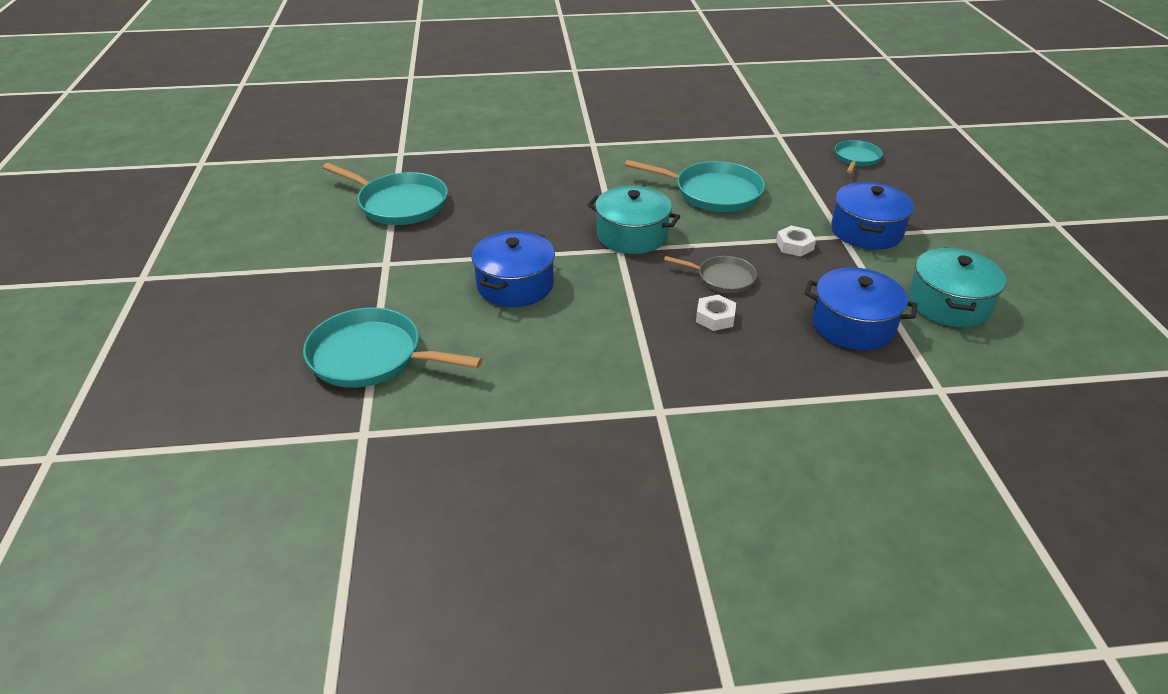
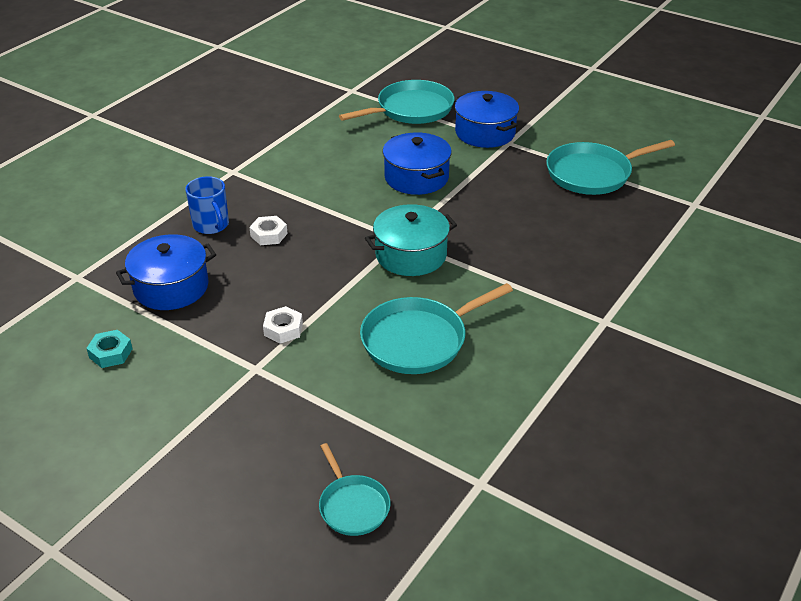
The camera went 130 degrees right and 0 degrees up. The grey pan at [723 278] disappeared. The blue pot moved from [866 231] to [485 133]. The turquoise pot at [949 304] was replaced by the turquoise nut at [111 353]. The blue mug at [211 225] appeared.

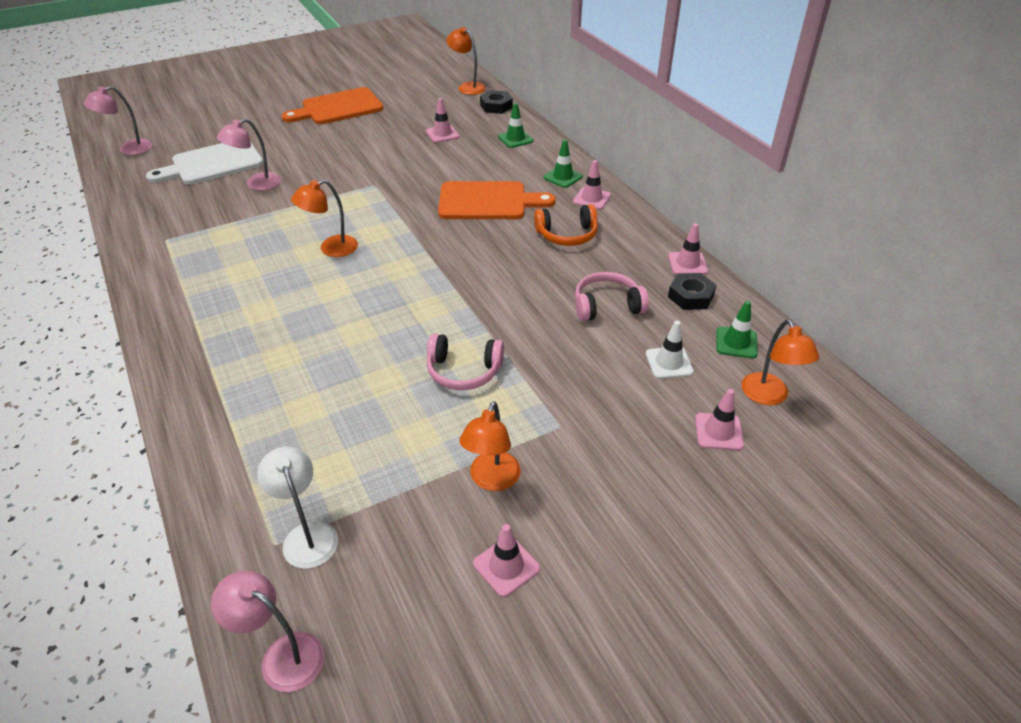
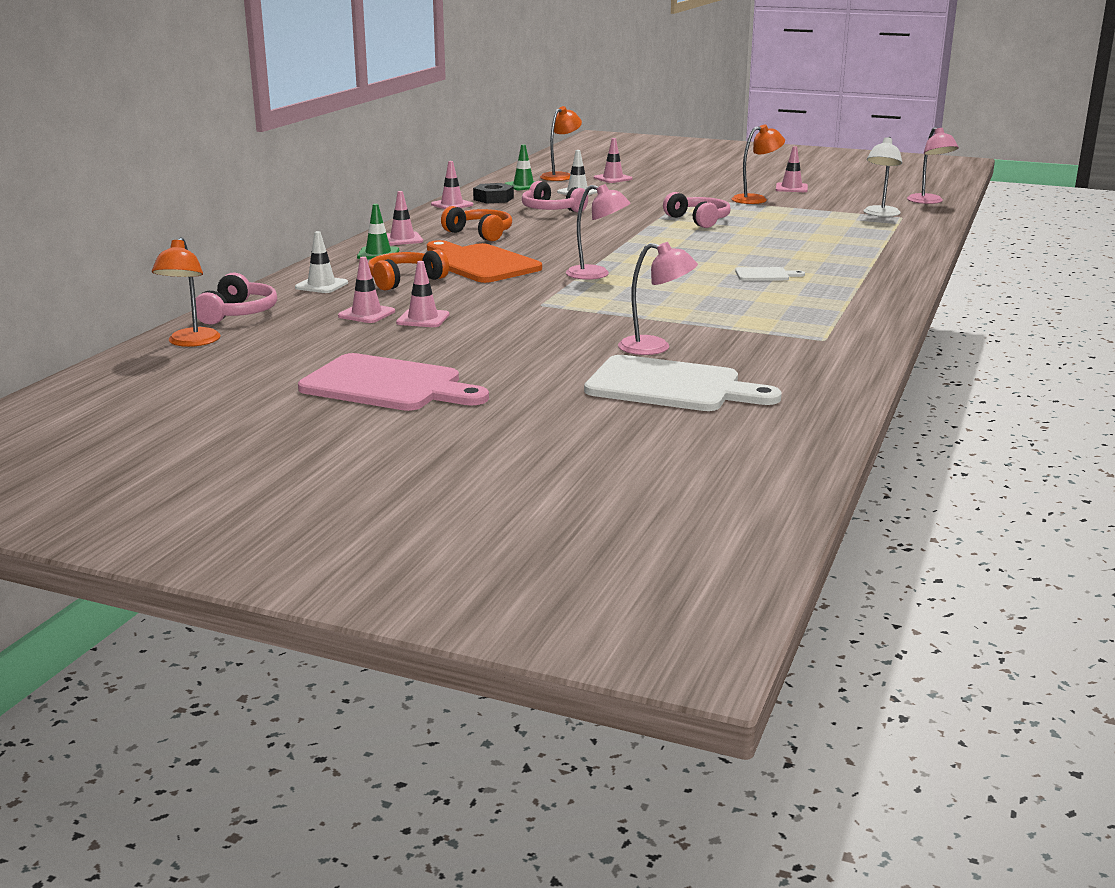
The camera went 130 degrees left and 20 degrees down. The pink lamp moved from [128 149] to [596 274]. The orange cutting board at [338 108] became the pink cutting board at [387 385]. The orange lamp at [331 249] disappeared. The black nut at [496 106] was replaced by the pink headphones at [238 313]. The green traffic cone at [515 139] became the white traffic cone at [321 285]. The orange headphones at [404 280] appeared. The pink traffic cone at [423 319] appeared. The white cutting board at [765 275] appeared.

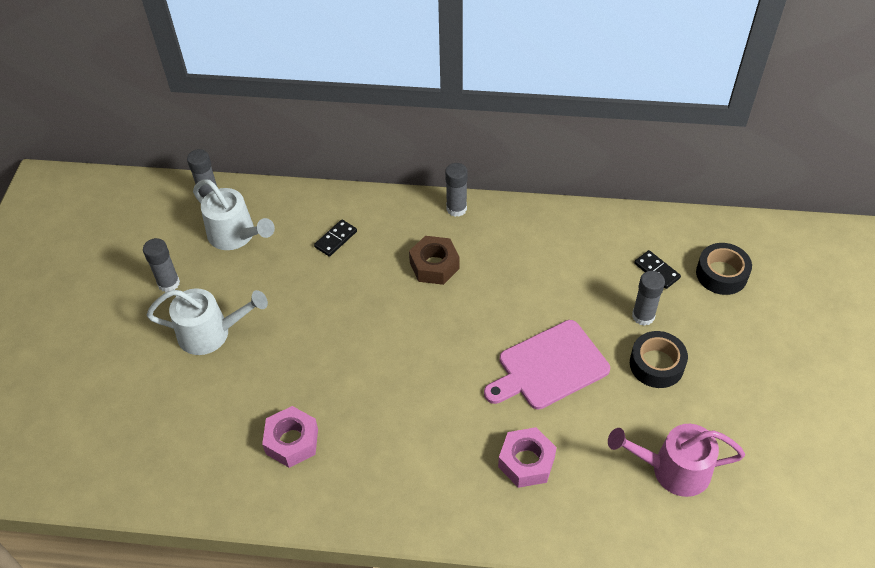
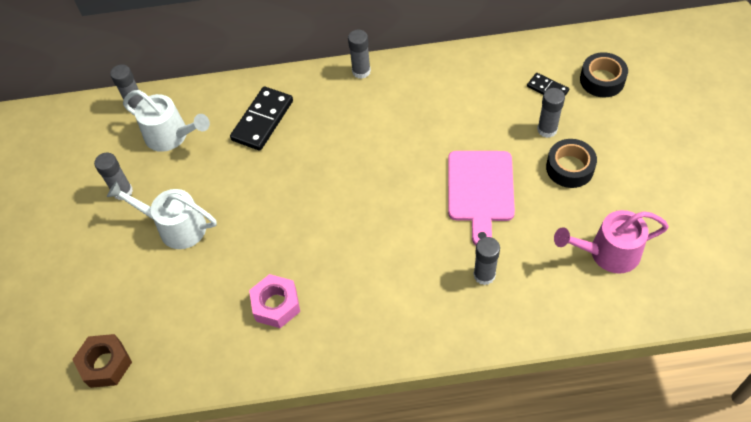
The camera went 10 degrees left and 5 degrees up. The white watering can at [211 333] turned 150 degrees counterclockwise. The black domino at [335 239] changed to 1.82 times the size. The brown nut moved from [434 265] to [105 364]. The pink cutting board at [549 366] turned 45 degrees counterclockwise. The pink nut at [526 462] was replaced by the grey glue stick at [484 275].

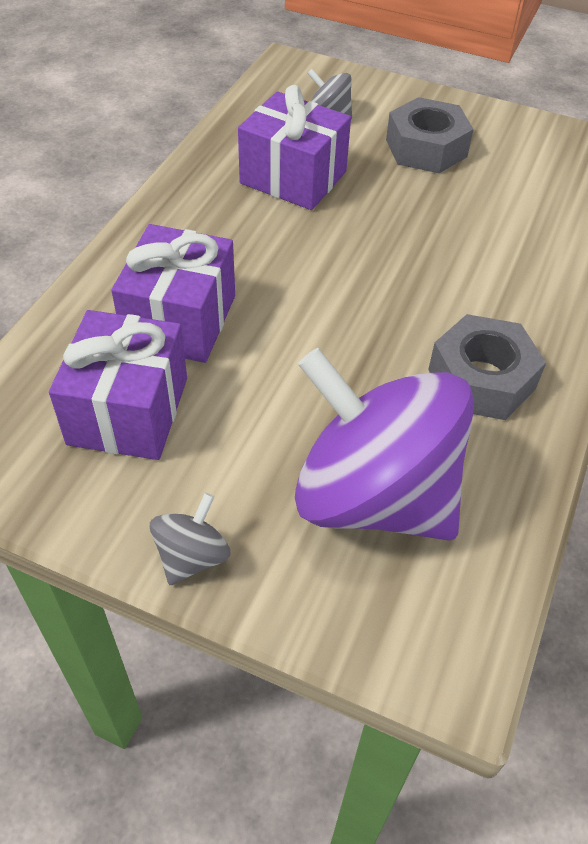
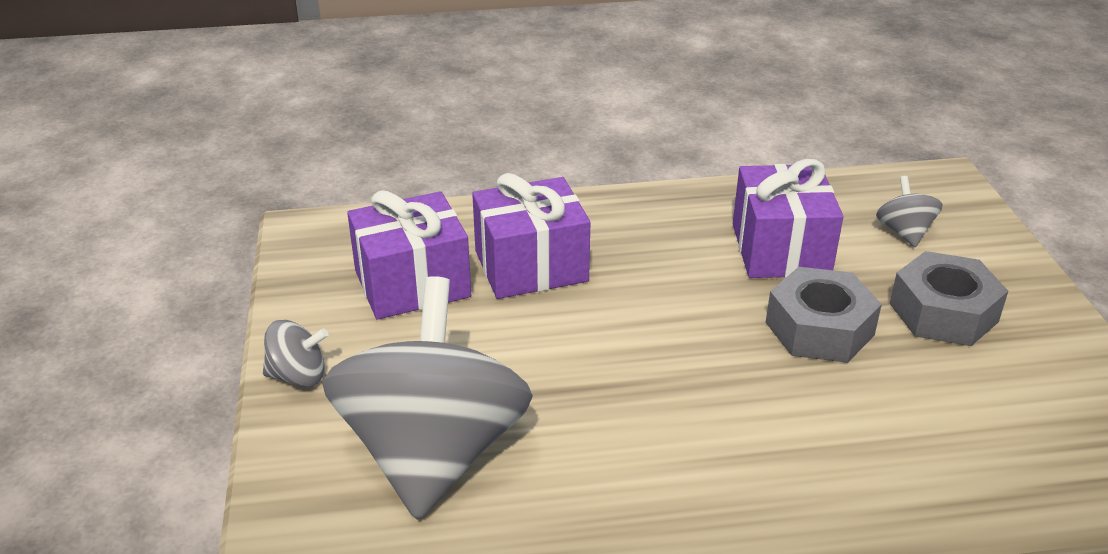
The camera went 60 degrees right and 15 degrees down. The purple spinning top at [374 495] became the grey spinning top at [433 453]. The grey nut moved from [481 379] to [819 329].

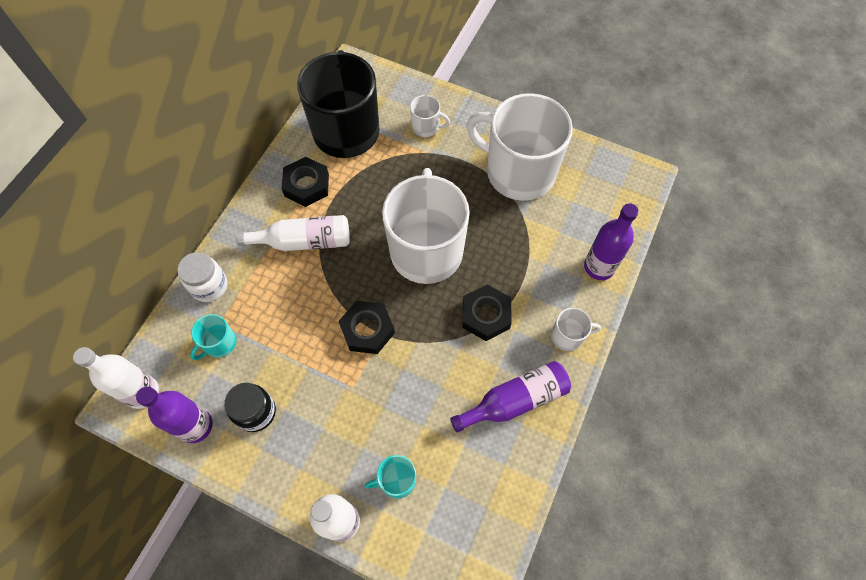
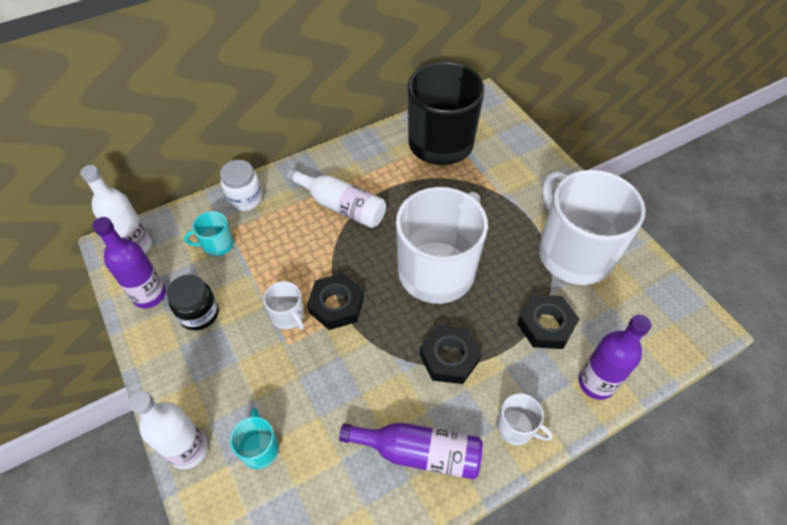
The camera went 35 degrees right and 10 degrees down. The black nut moved from [306 185] to [546 325]. The turquoise mug at [397 480] turned 60 degrees clockwise. The white mug moved from [426 127] to [288 316].

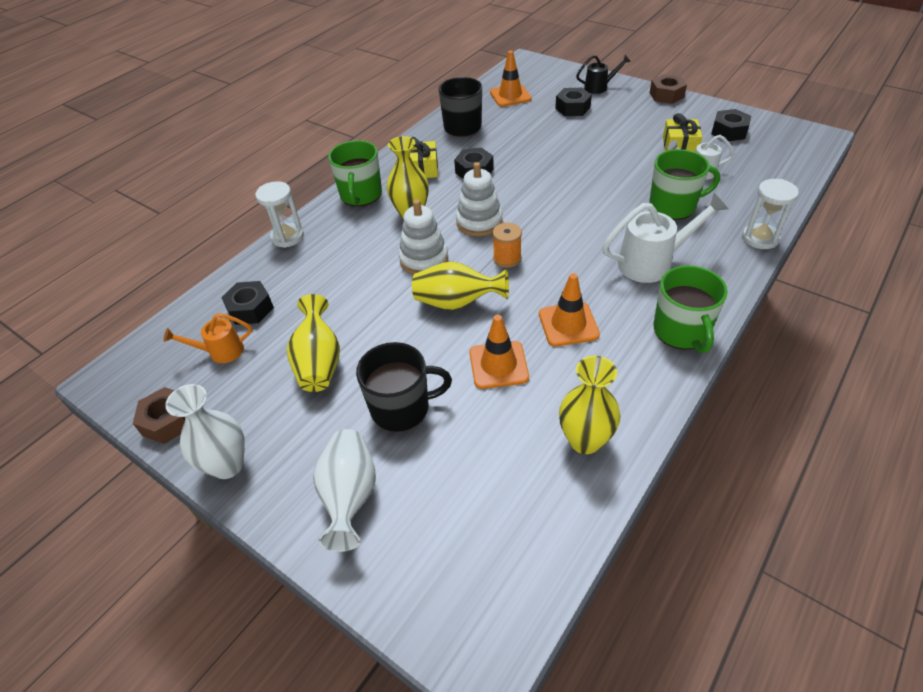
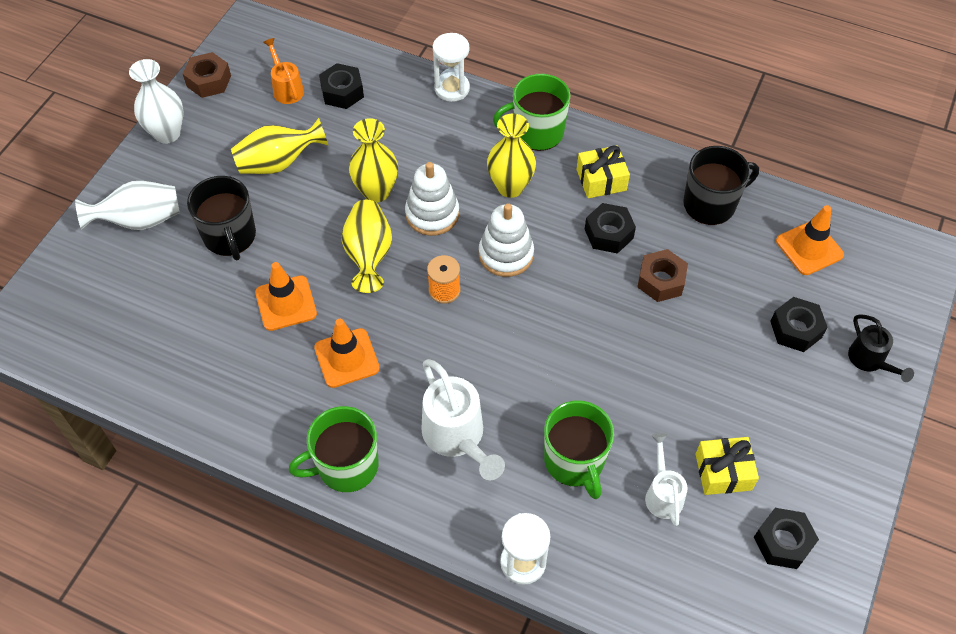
The camera went 75 degrees right and 10 degrees up. The yellow vase moved from [585 440] to [376 192]. The brown nut moved from [666 95] to [661 281].

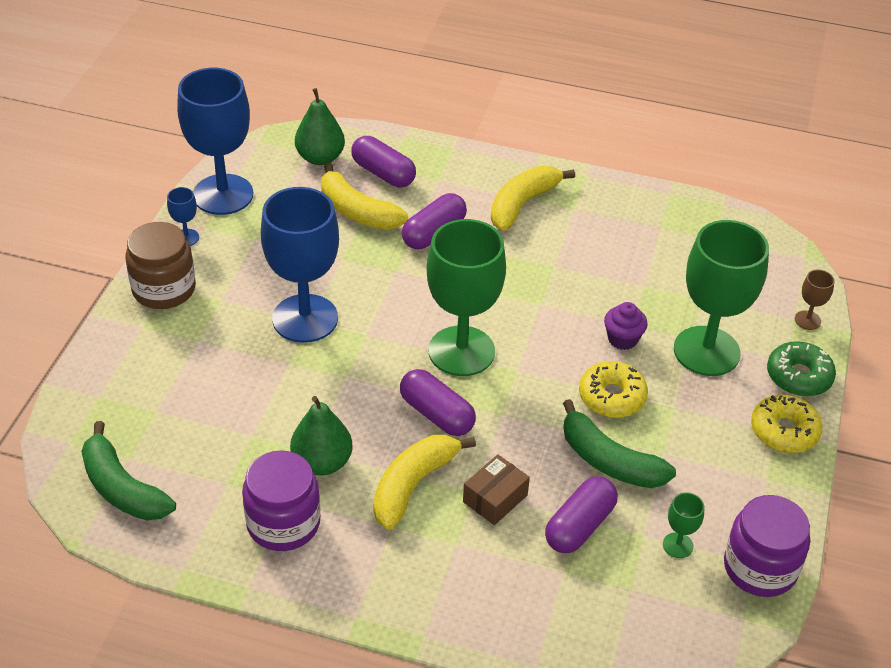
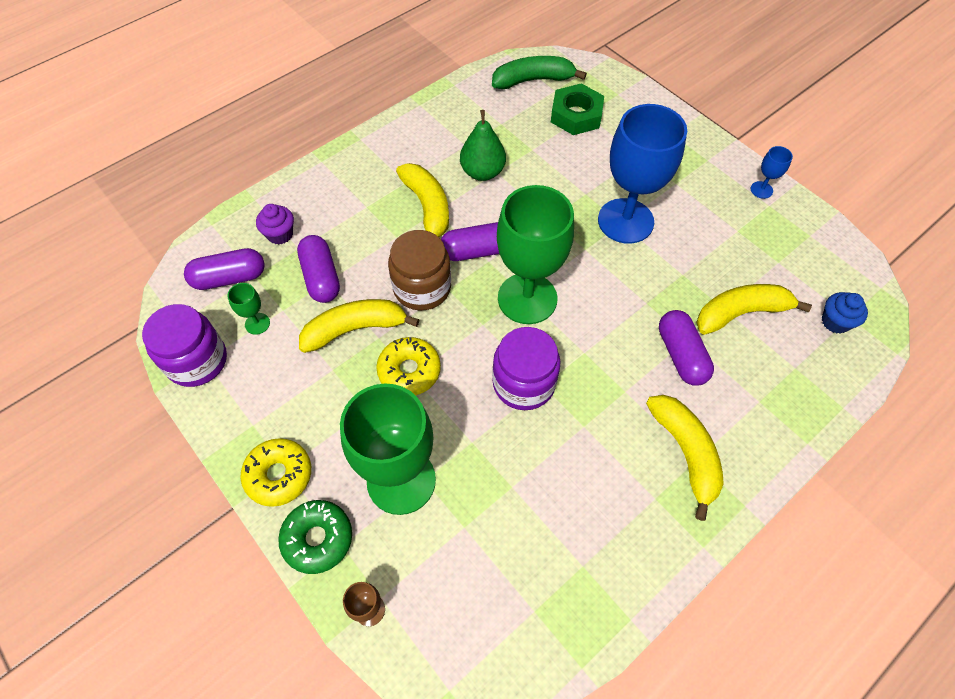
The camera went 125 degrees right and 15 degrees up. The brown jar moved from [164 289] to [422 288]. The blue goblet at [223 195] disappeared. The purple jar moved from [283 523] to [523 383]. The green pear at [320 158] was replaced by the blue cupcake at [835 322]. The purple capsule moved from [383 173] to [229 278]. The brown box at [495 498] disappeared. The green banana at [609 460] became the yellow banana at [355 329]. The purple cupcake moved from [622 339] to [280 234]. The green nut at [576 115] appeared.

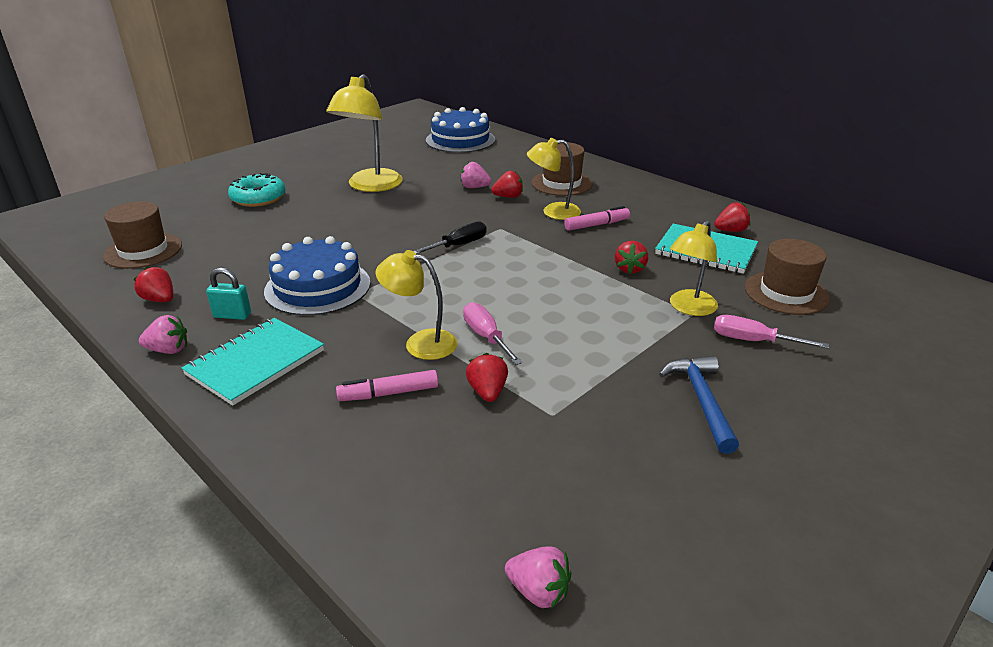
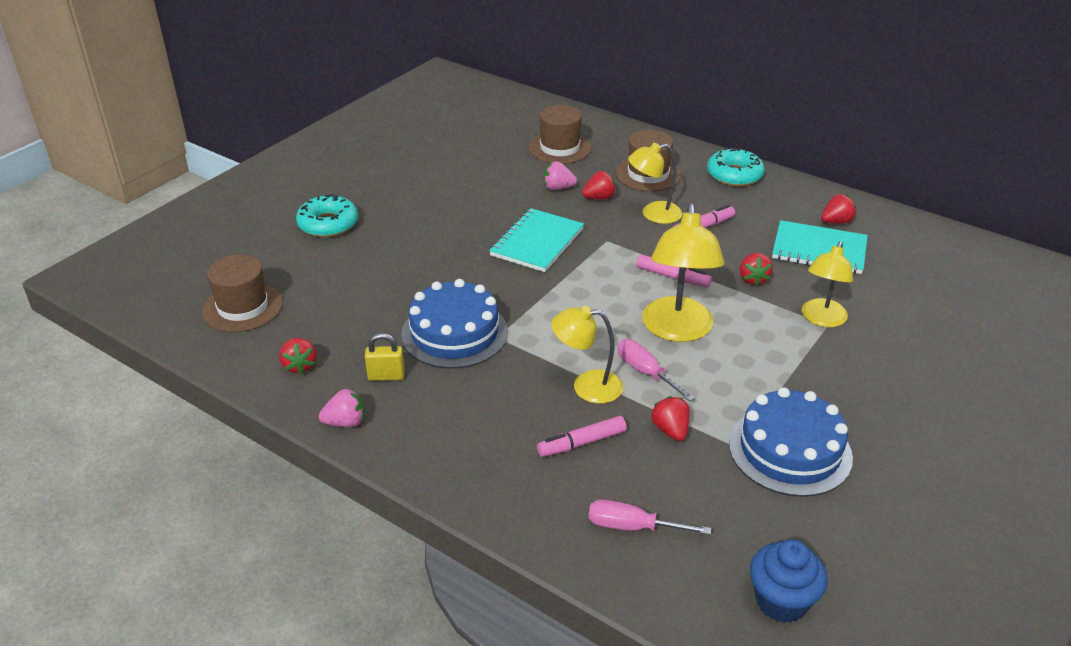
The camera went 10 degrees left and 5 degrees up. The red strawberry at [160 300] turned 135 degrees counterclockwise. The turquoise notebook moved from [256 363] to [537 242]. The turquoise padlock at [232 315] became the yellow padlock at [386 376]. The yellow lamp moved from [370 186] to [677 330]. The black screwdriver at [458 245] disappeared. The blue cake moved from [460 140] to [790 450]. The pink strawberry at [538 591] was replaced by the blue cupcake at [781 601]. The blue hammer at [701 401] disappeared. The pink screwdriver moved from [753 341] to [633 527]. The brown hat moved from [786 293] to [559 148]. The pink marker at [672 277] appeared. The turquoise donut at [734 175] appeared.

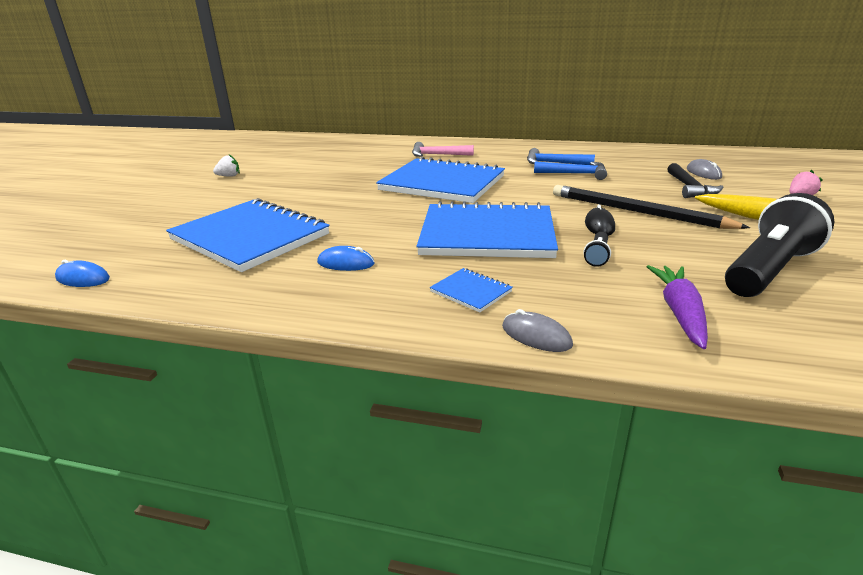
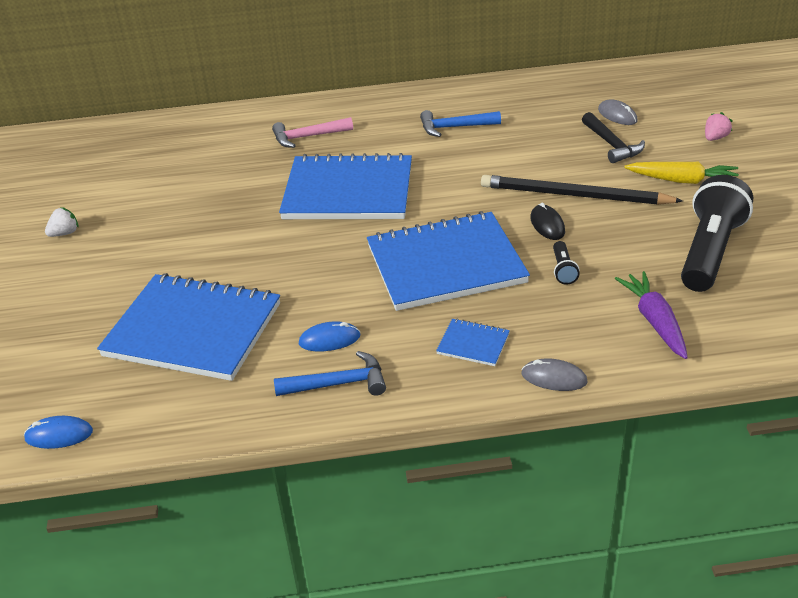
The camera went 20 degrees left and 10 degrees up. The blue hammer moved from [575 174] to [338 384].

